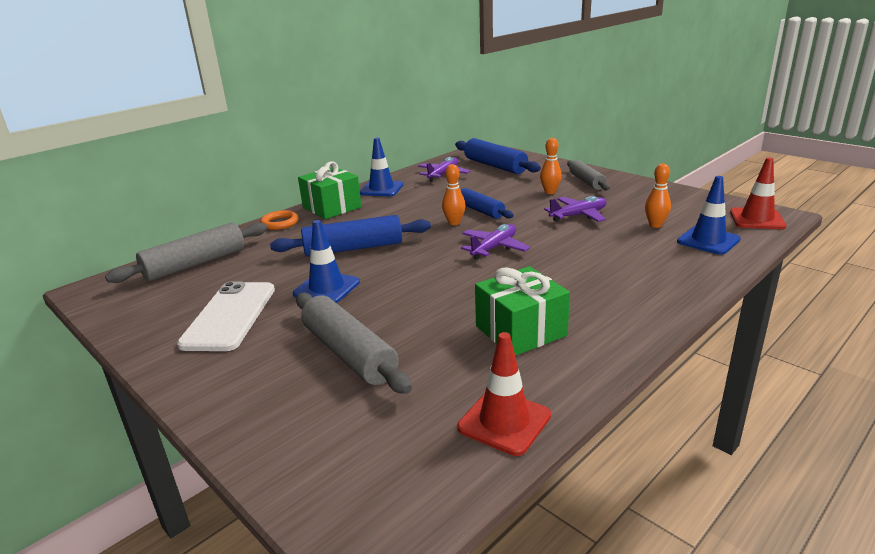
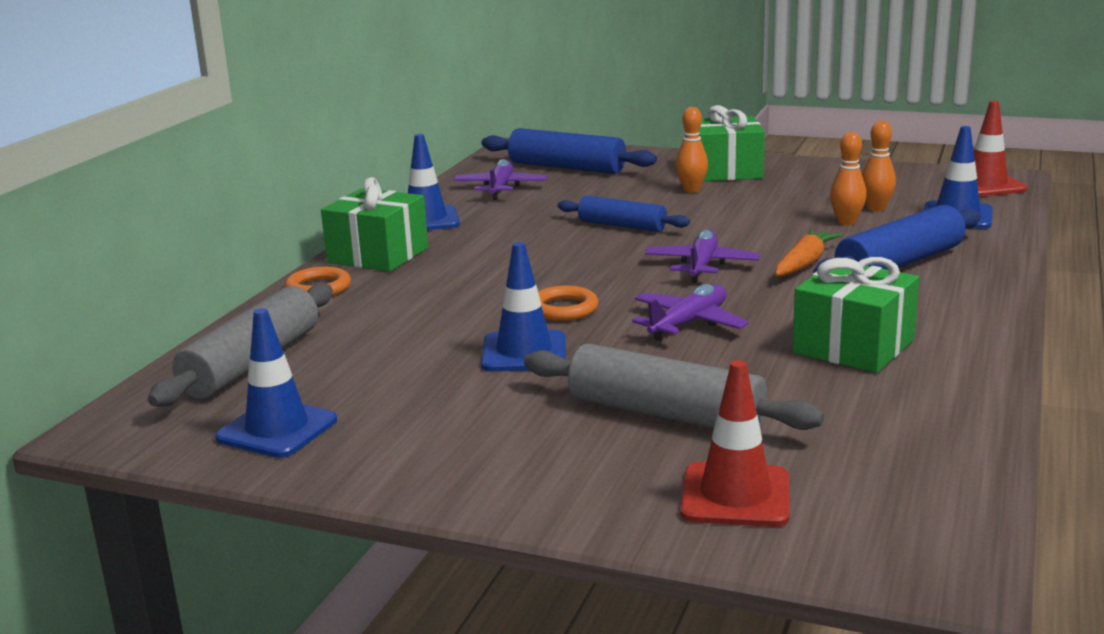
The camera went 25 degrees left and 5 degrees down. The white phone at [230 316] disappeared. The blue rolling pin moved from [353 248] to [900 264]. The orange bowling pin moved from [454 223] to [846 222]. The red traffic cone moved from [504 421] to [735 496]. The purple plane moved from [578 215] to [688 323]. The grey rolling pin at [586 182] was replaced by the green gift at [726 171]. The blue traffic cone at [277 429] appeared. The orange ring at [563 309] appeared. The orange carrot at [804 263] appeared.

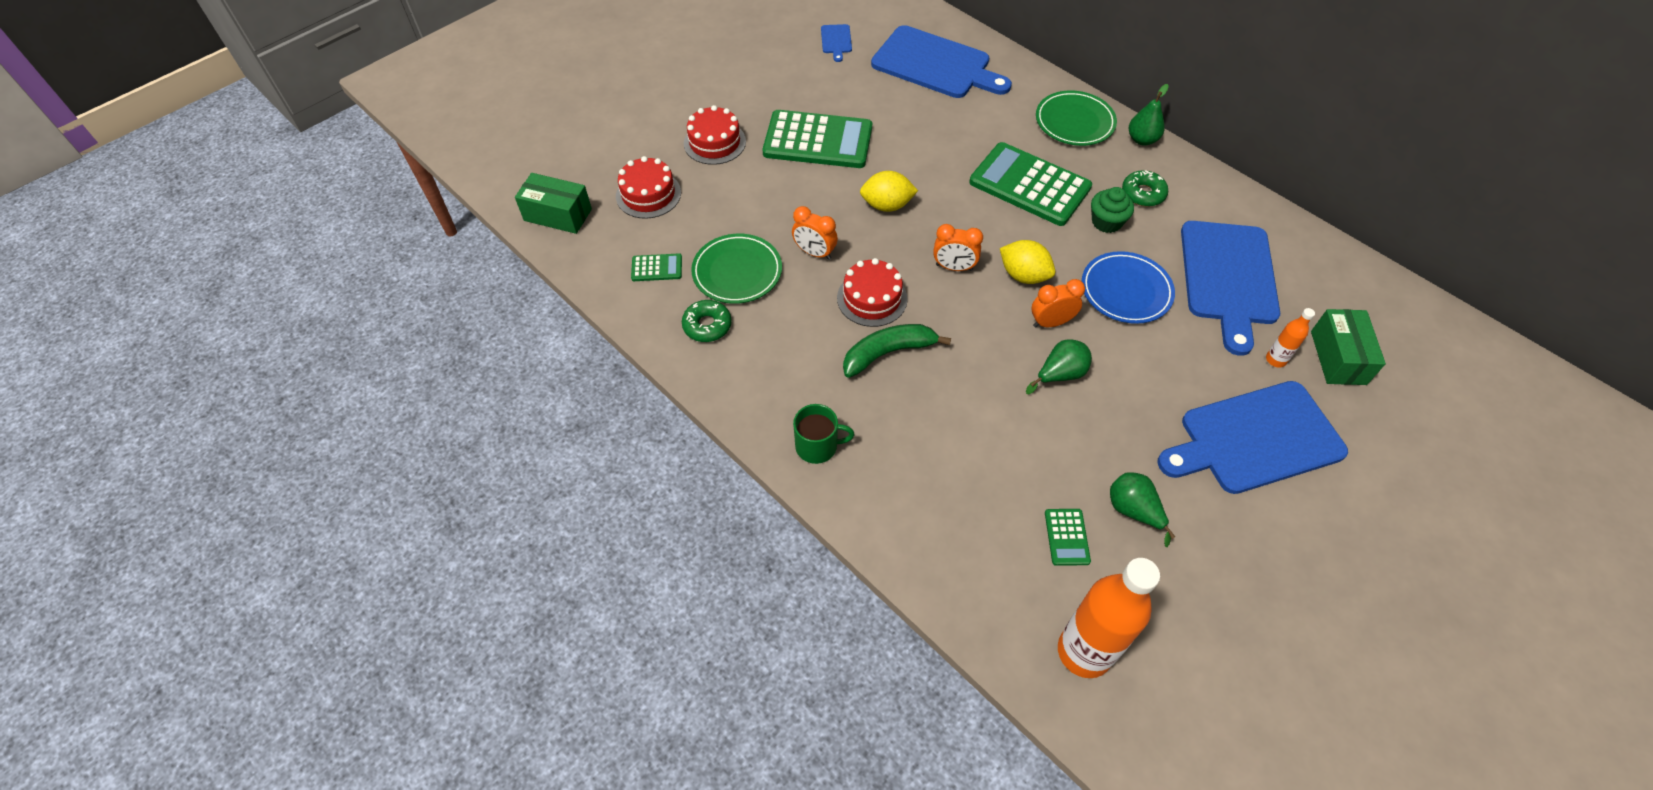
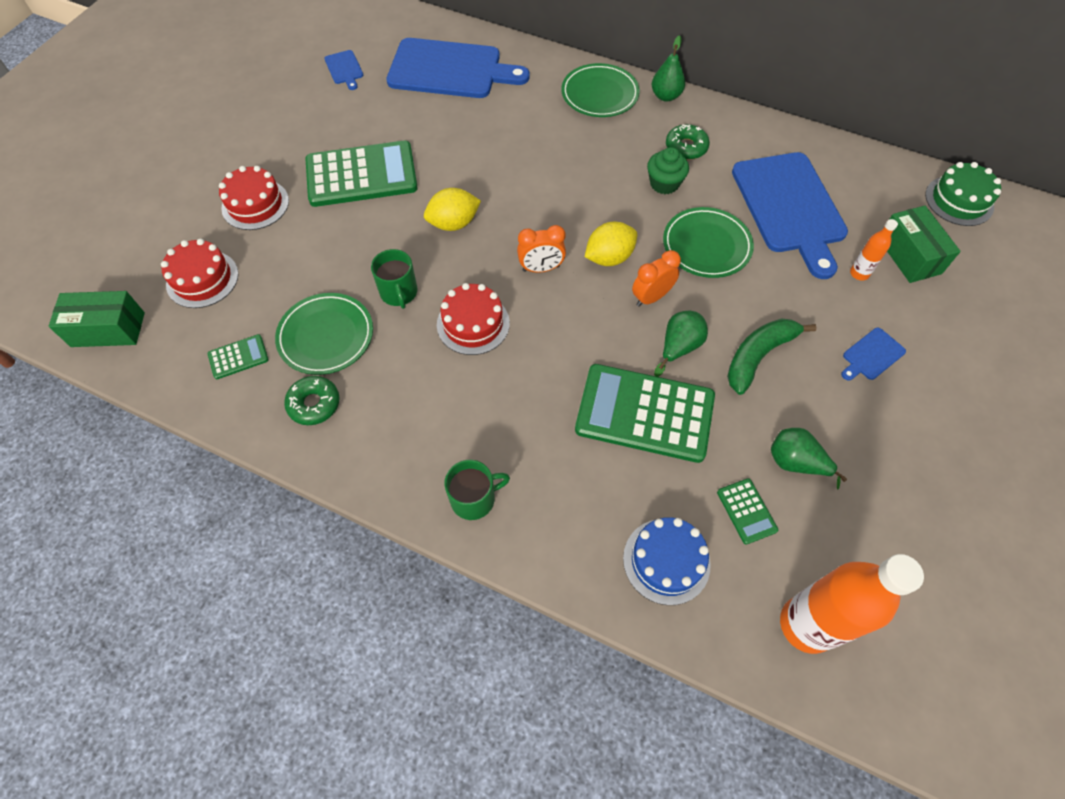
The camera went 20 degrees left and 5 degrees up. The orange clock at [814 253] was replaced by the green mug at [399 293]. The green banana moved from [888 353] to [758 356]. The green calculator moved from [1029 185] to [644 413]. The yellow lemon at [1023 275] turned 45 degrees counterclockwise. The blue plate at [1126 291] became the green plate at [706 245]. The blue cutting board at [1255 439] changed to 0.41 times the size. The blue cake at [666 561] appeared. The green cake at [959 200] appeared.

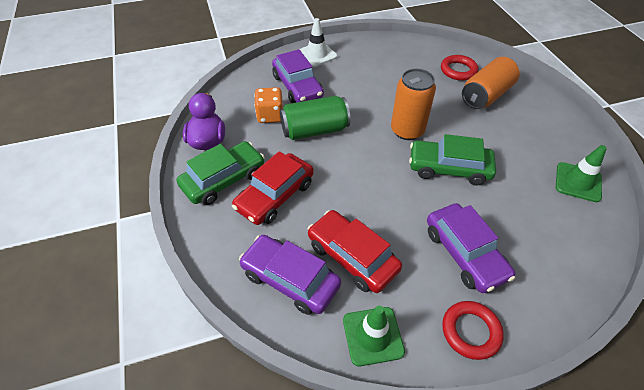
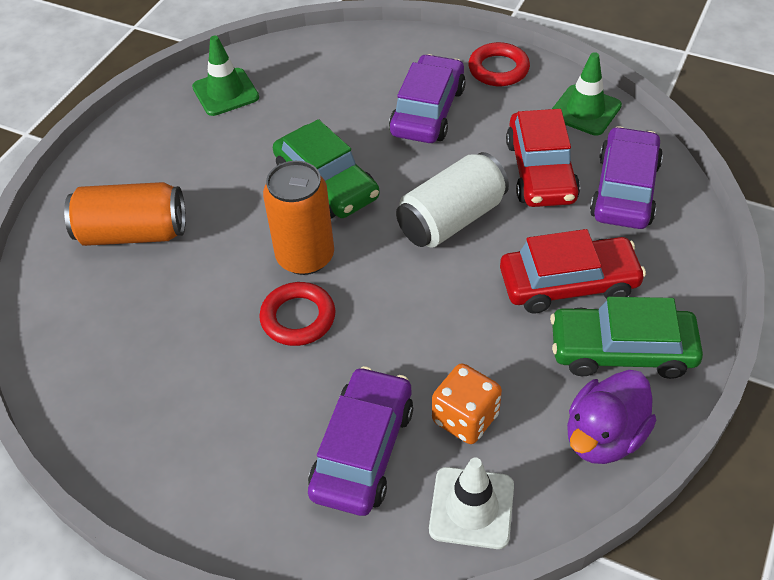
The camera went 135 degrees left and 0 degrees up. The purple car at [290 279] turned 150 degrees counterclockwise. The green can at [314 130] disappeared. The white traffic cone moved from [317 54] to [471 508]. The red ring moved from [458 70] to [298 318]. The white can at [451 219] appeared.

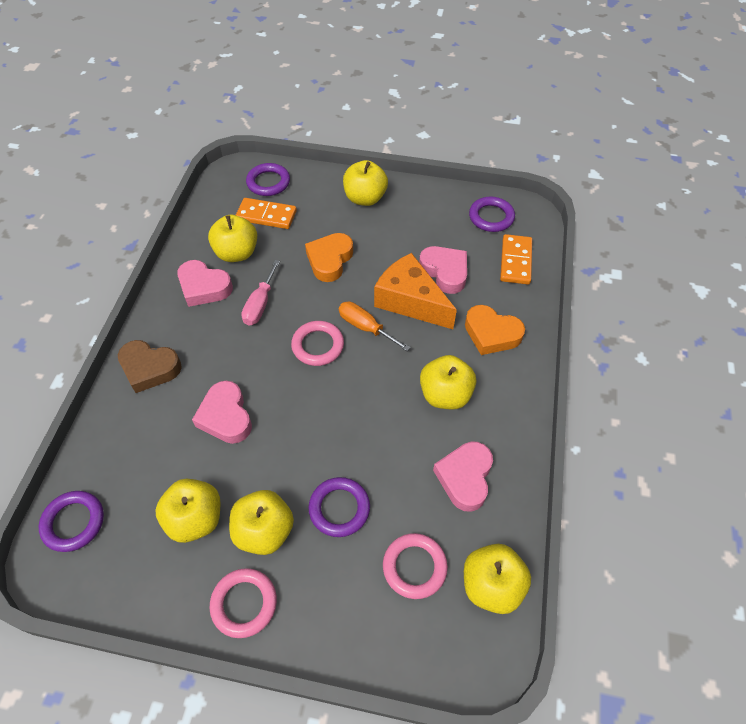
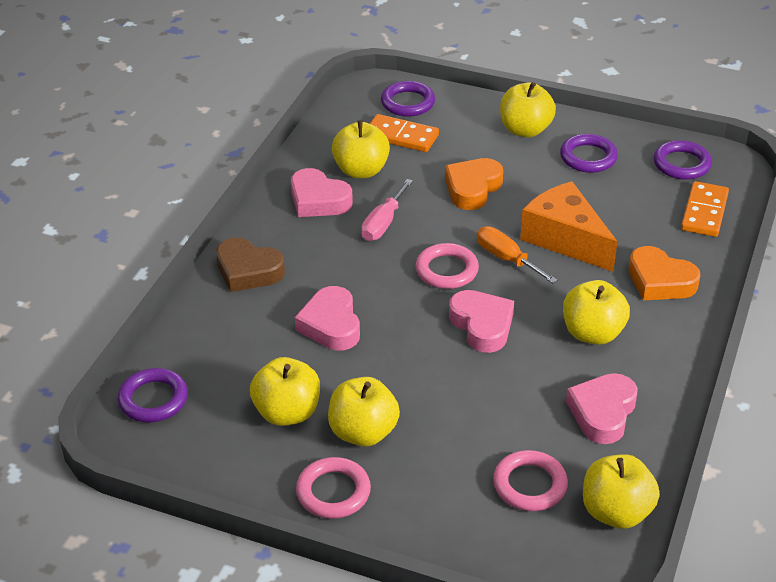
The camera went 10 degrees right and 15 degrees down. The purple ring moved from [339 508] to [588 157]. The pink heart moved from [445 272] to [482 325].

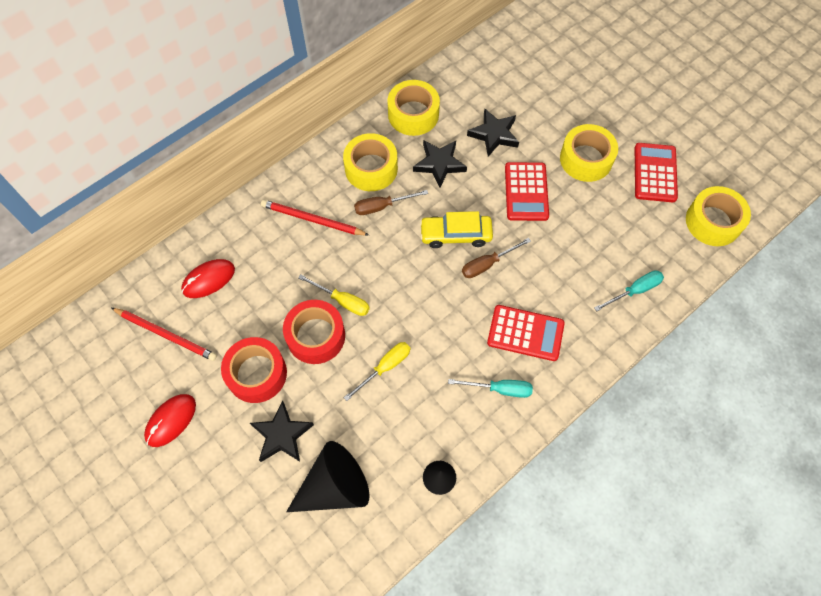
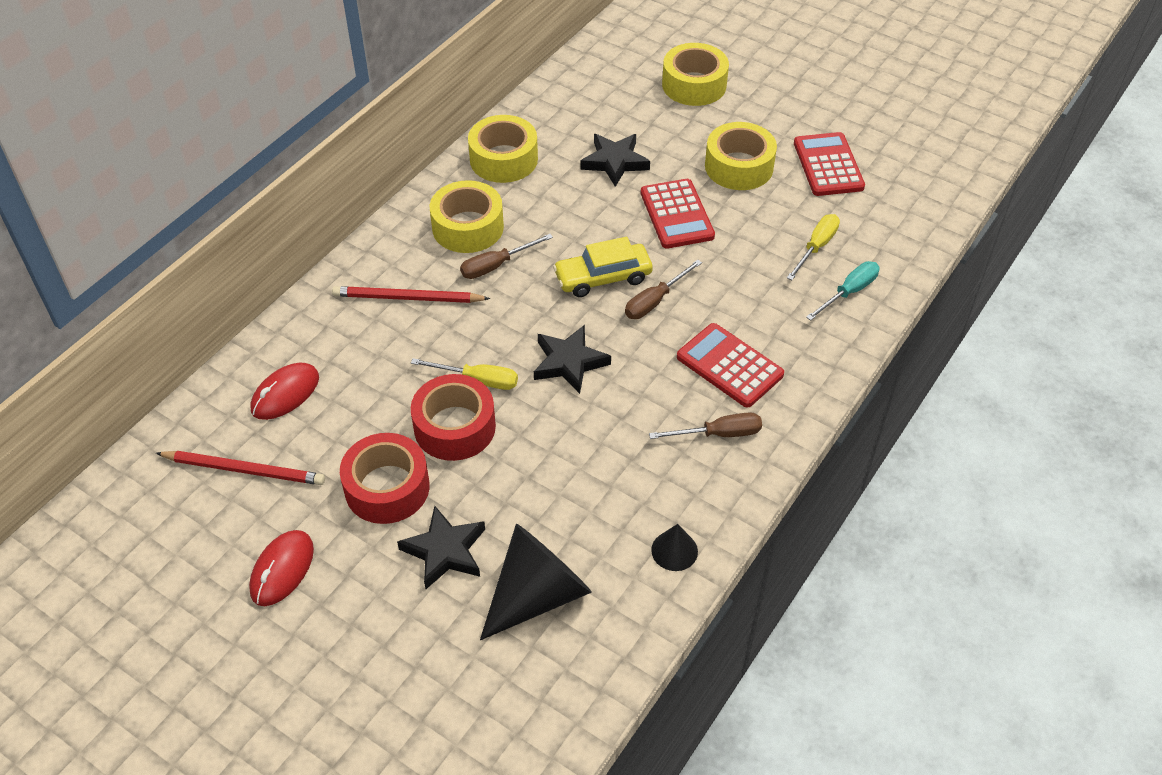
The camera went 15 degrees left and 15 degrees down. The yellow screwdriver moved from [385 367] to [816 247]. The black star moved from [439 164] to [569 362]. The turquoise screwdriver at [500 389] became the brown screwdriver at [718 434]. The red calculator at [525 333] turned 135 degrees counterclockwise. The yellow tape moved from [713 222] to [694 85].

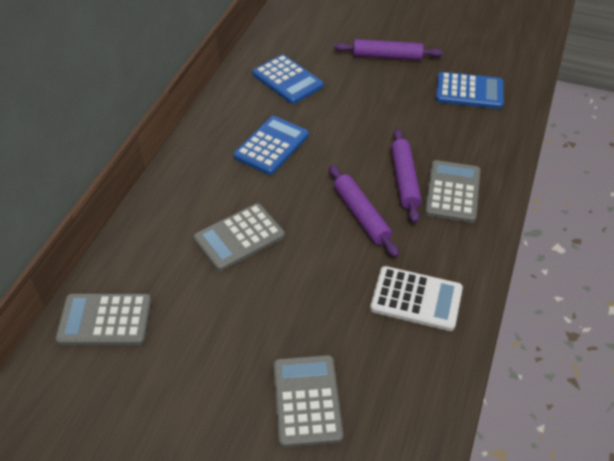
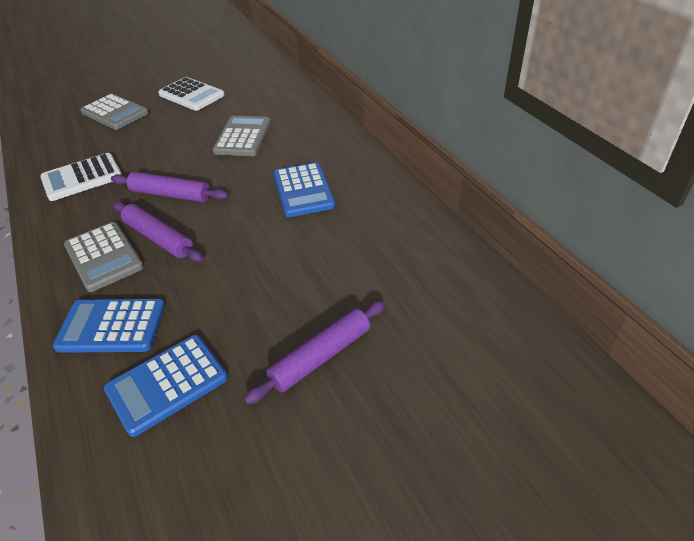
The camera went 135 degrees right and 5 degrees down. The grey calculator at [105 320] disappeared. The blue calculator moved from [287 80] to [112 326]. The white calculator at [191 95] appeared.

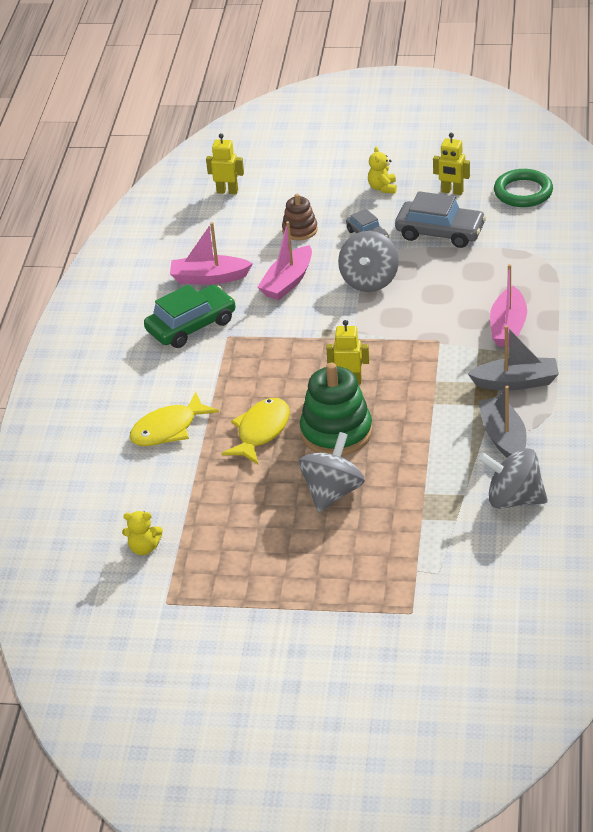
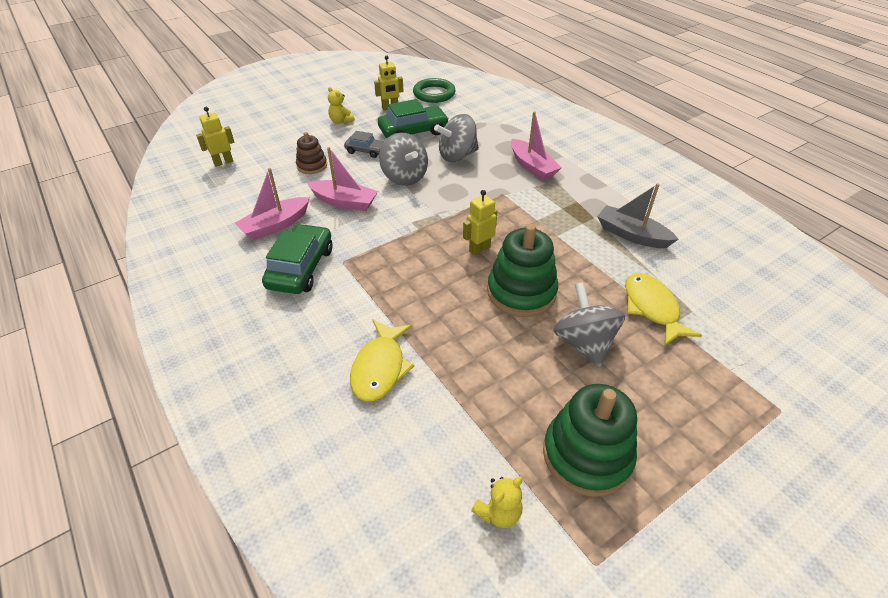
The camera went 45 degrees left and 5 degrees up. The yellow fish moved from [261 431] to [652 308]. The pink boat at [288 282] turned 60 degrees counterclockwise. The grey car at [440 232] became the green car at [413 131]. The grey boat at [516 382] disappeared. The grey spinning top moved from [514 499] to [457 156]. The green stacking toy at [587 455] appeared.

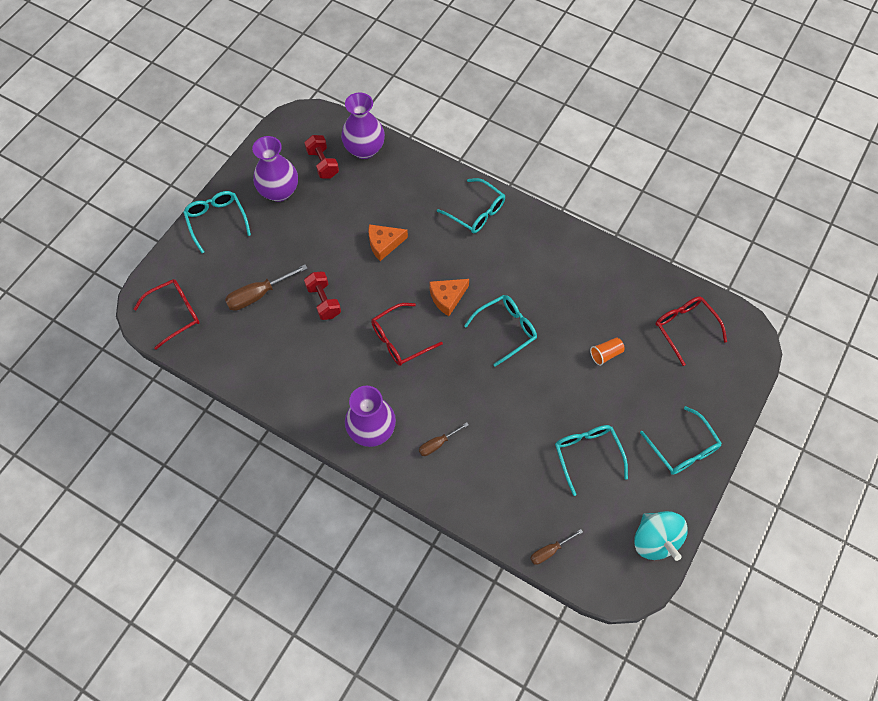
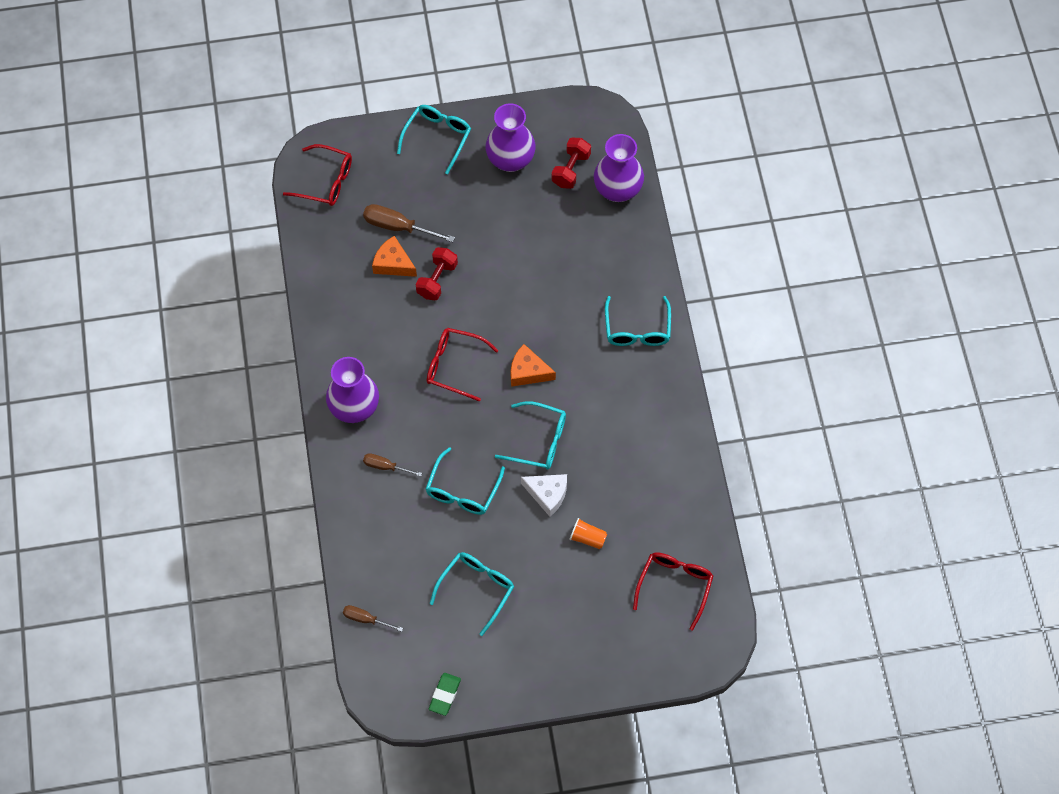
The camera went 50 degrees right and 0 degrees up. The orange cheese moved from [384 244] to [393 263]. The turquoise spinning top at [655 540] was replaced by the green eraser at [444 695]. The turquoise glasses moved from [683 448] to [462 490]. The white cheese at [547 494] appeared.

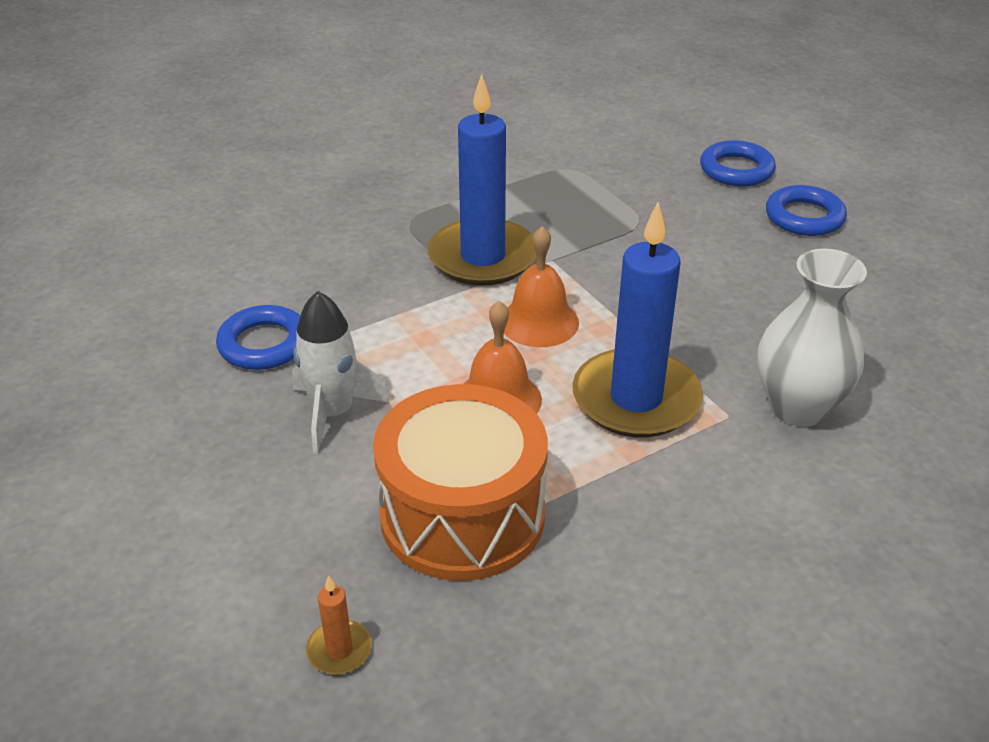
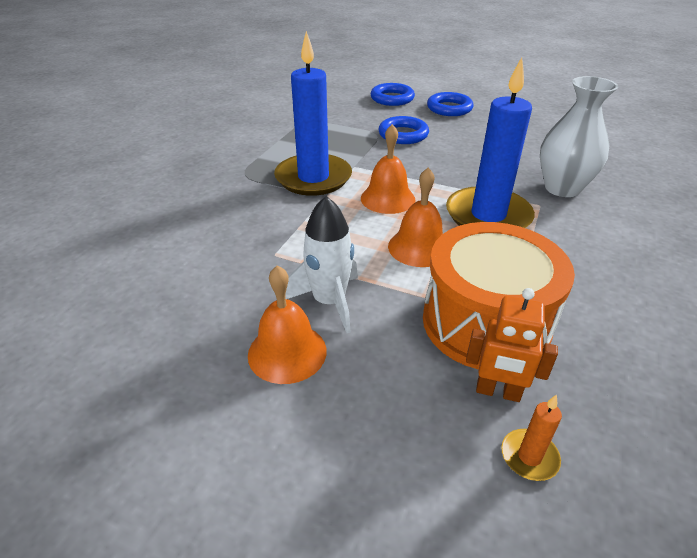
The camera went 35 degrees left and 0 degrees up. The blue ring moved from [264 344] to [403 135]. The orange bell at [287 352] appeared. The orange robot at [498 392] appeared.

